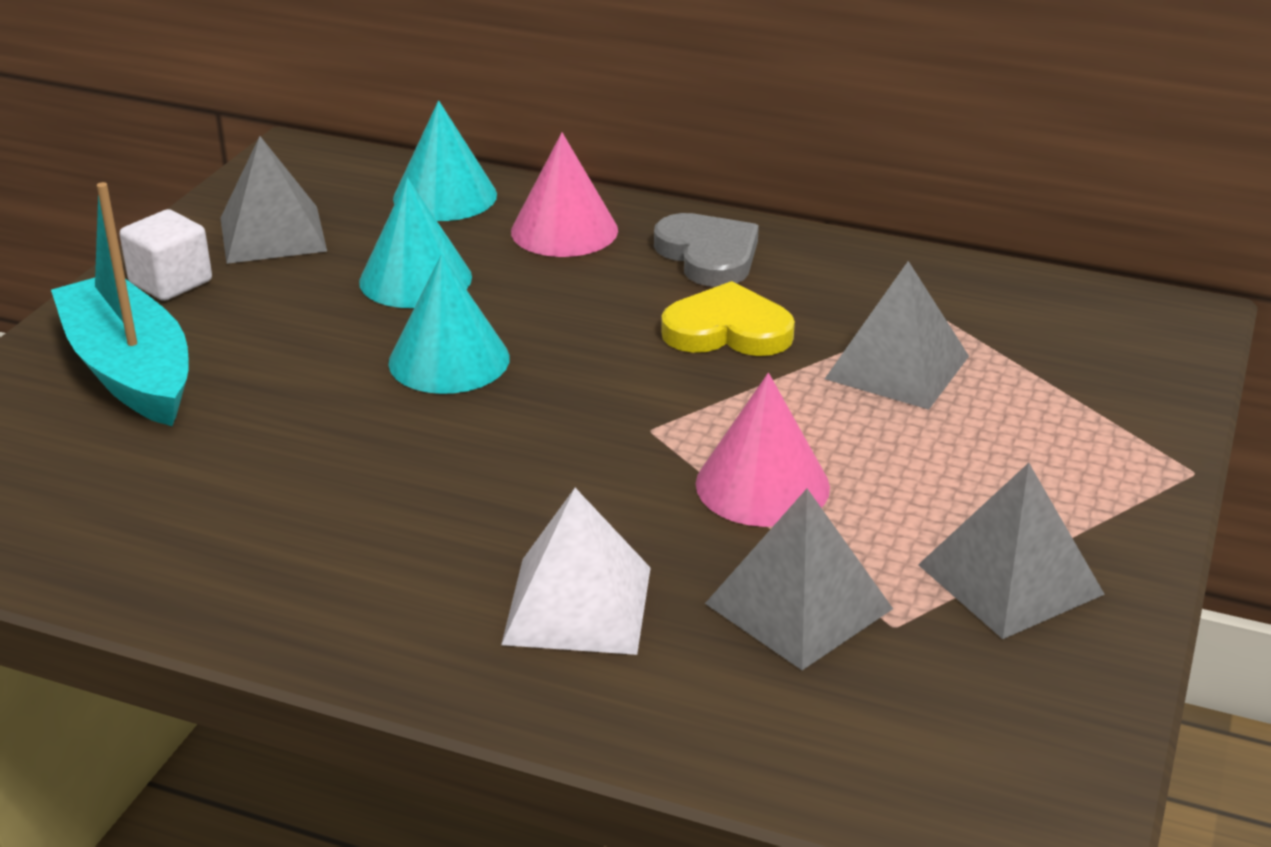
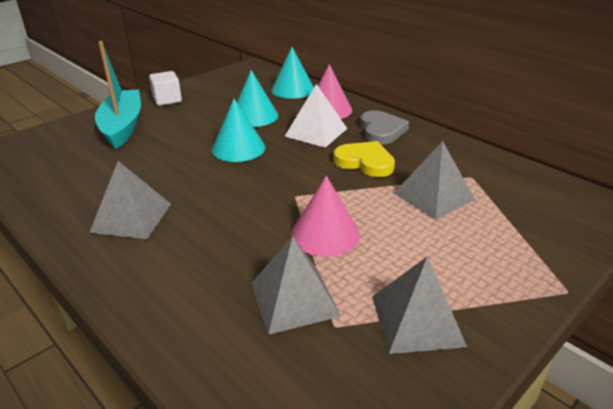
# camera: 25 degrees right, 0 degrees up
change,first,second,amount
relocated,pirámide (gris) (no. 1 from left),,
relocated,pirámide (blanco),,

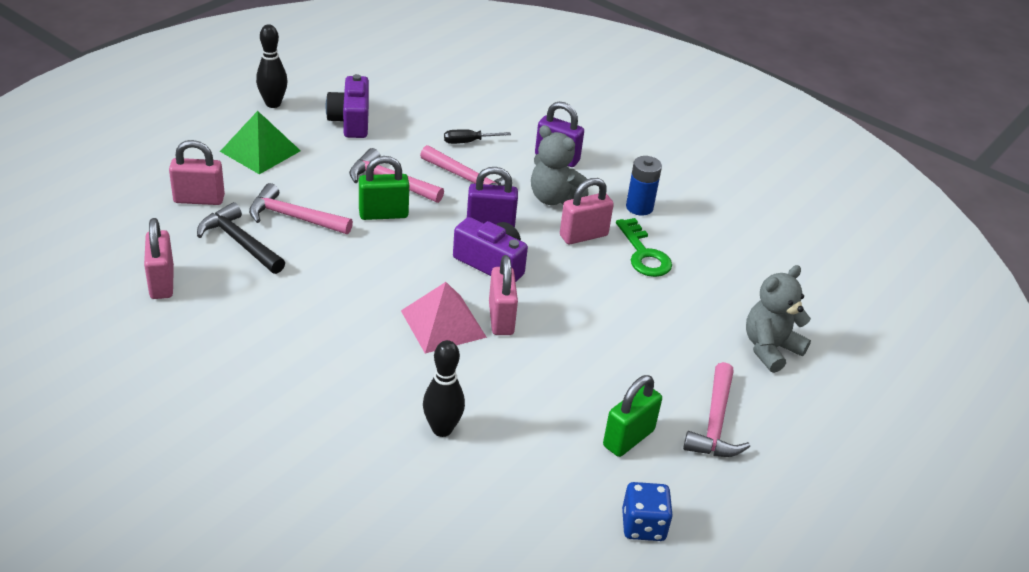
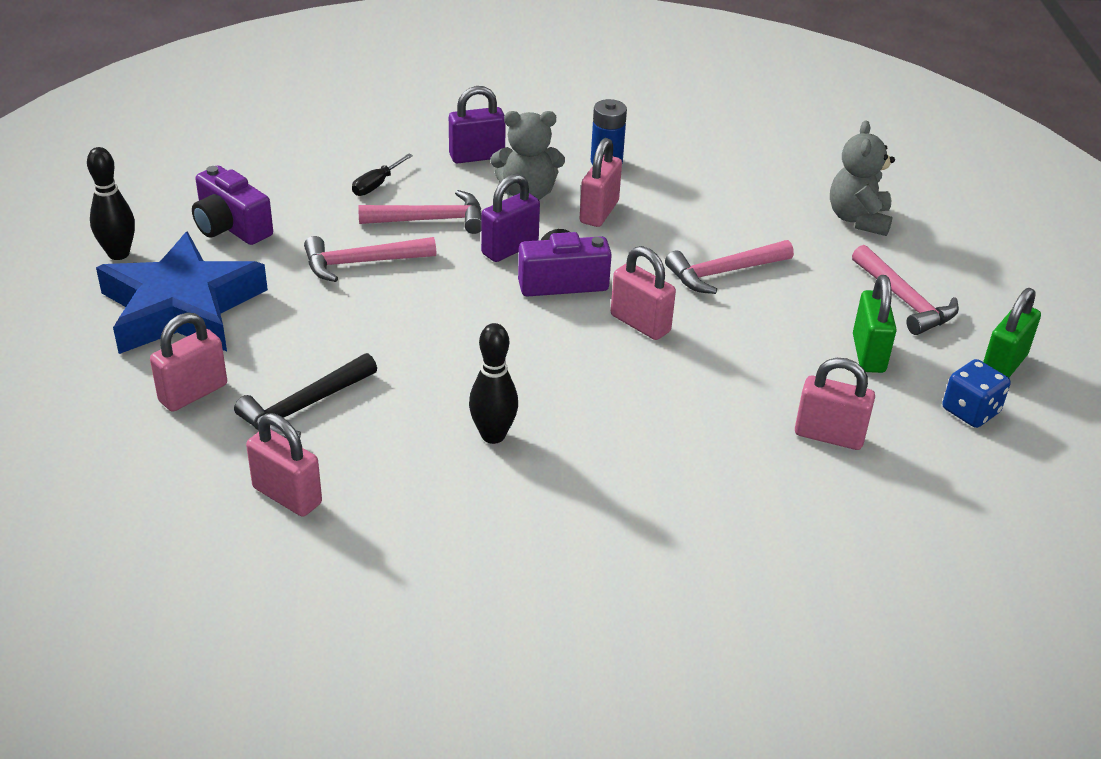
# camera: 40 degrees left, 0 degrees up
change,first,second,amount
missing,pirámide (rosa),,
missing,llave (verde),,
appeared,,candado (rosa) (no. 5 from left),
relocated,martillo (rosa) (no. 1 from left in the first image),martillo (rosa) (no. 3 from left),
relocated,candado (verde) (no. 1 from left in the first image),candado (verde) (no. 2 from left),
relocated,bolo (negro) (no. 2 from left),,
exchanged,pirámide (verde),estrella (azul),
spun,martillo (negro),,45 degrees counterclockwise

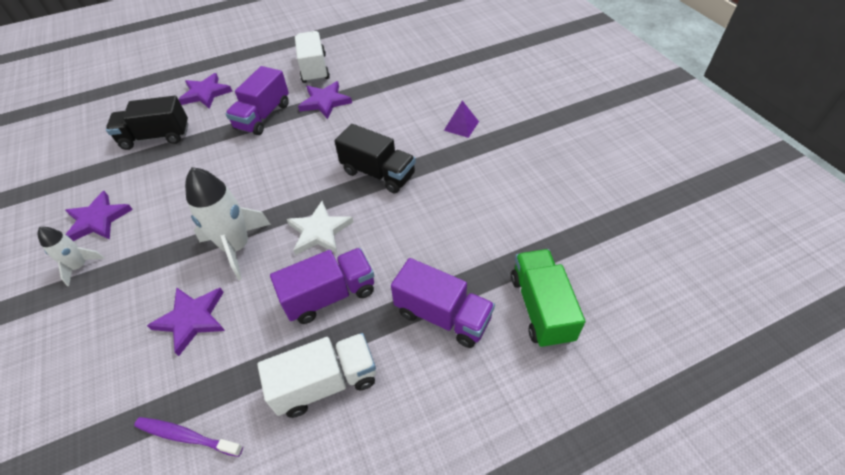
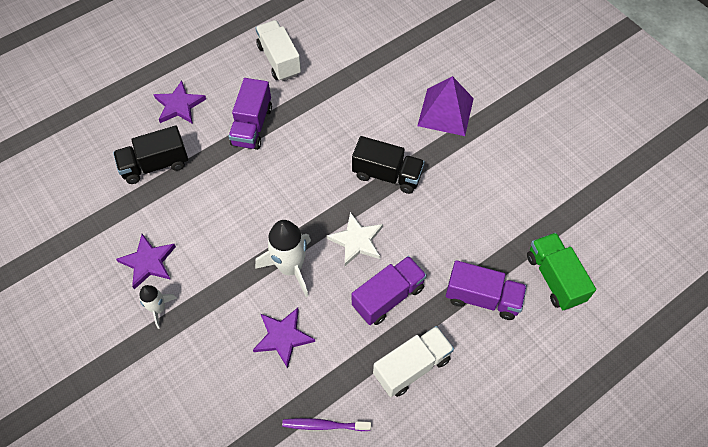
# camera: 15 degrees left, 10 degrees up
change,first,second,amount
missing,estrella (morado) (no. 4 from left),,
size,pirámide (morado),,x1.91

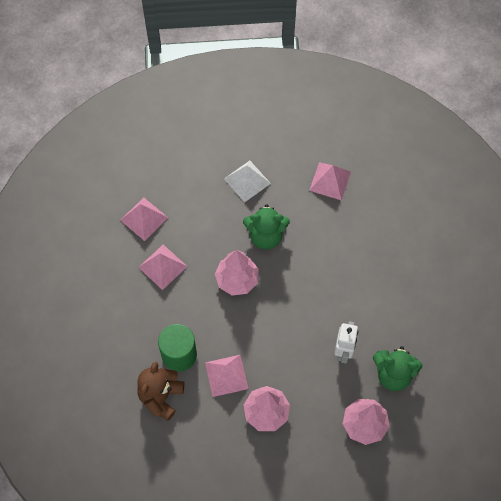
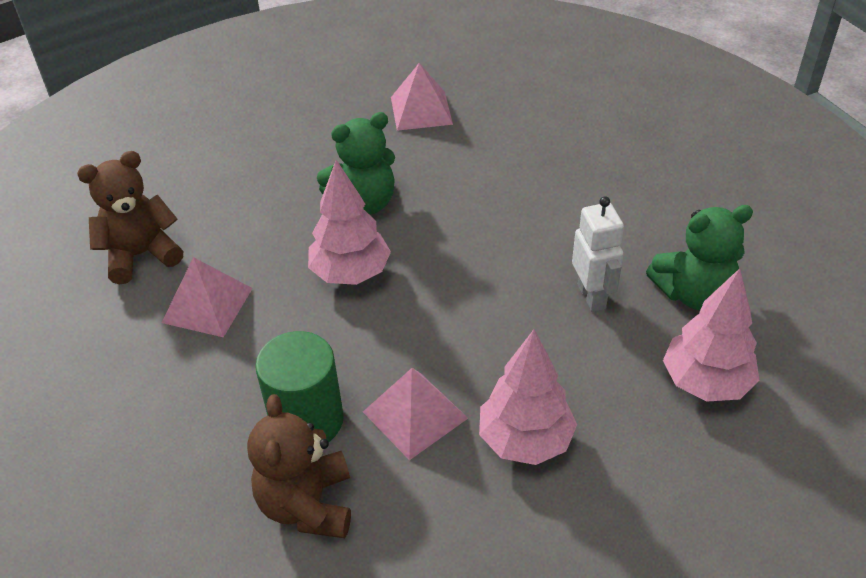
# camera: 25 degrees left, 20 degrees down
change,first,second,amount
missing,pirámide (blanco),,
exchanged,pirámide (rosa) (no. 1 from left),osito (marrón) (no. 1 from left),

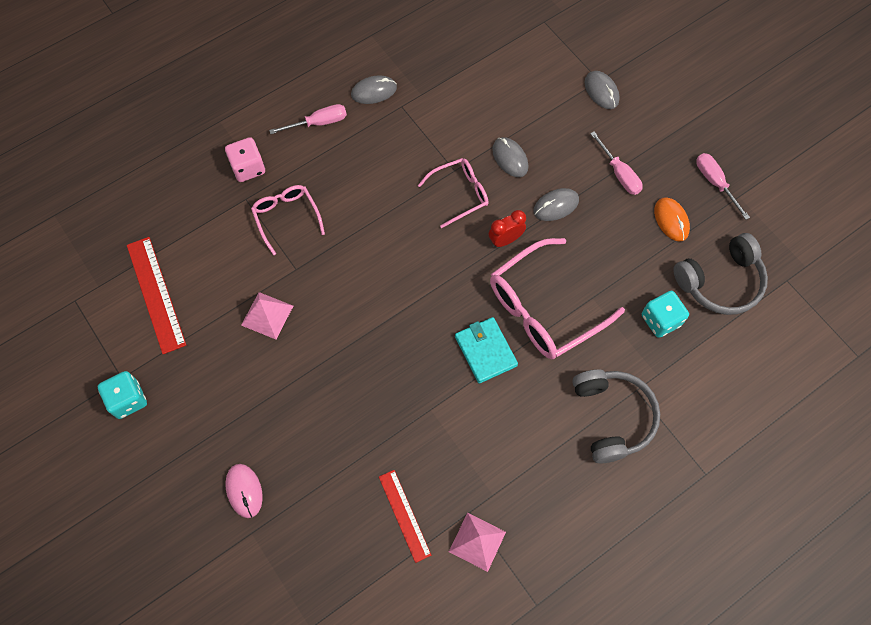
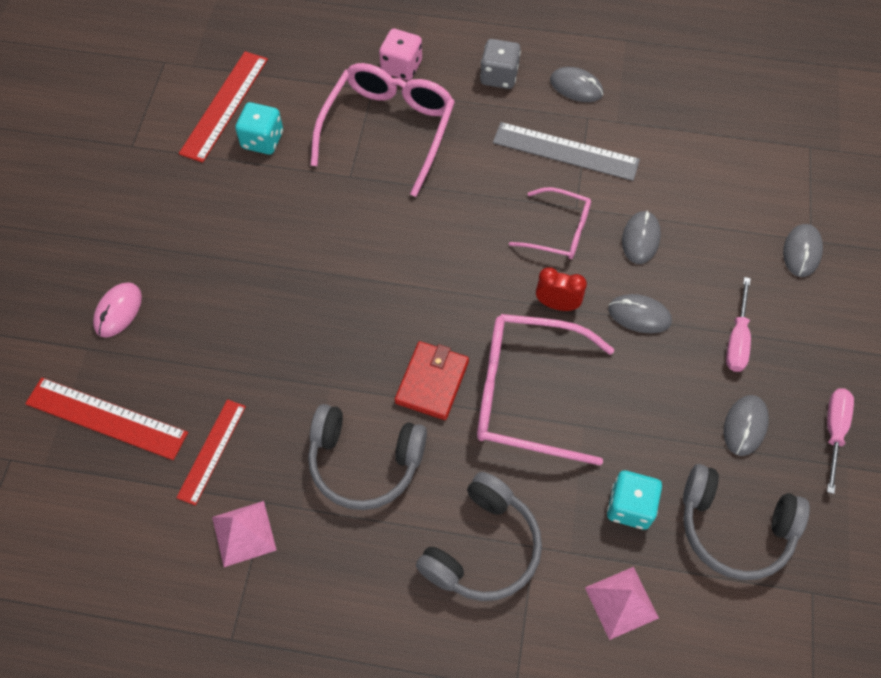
# camera: 45 degrees right, 5 degrees down
change,first,second,amount
appeared,,regla (rojo) (no. 1 from left),
appeared,,auriculares (gris) (no. 1 from left),
appeared,,regla (gris),
relocated,dado (turquesa) (no. 1 from left),,
relocated,pirámide (rosa) (no. 1 from left in the first image),pirámide (rosa) (no. 2 from left),
exchanged,destornillador (rosa) (no. 1 from left),dado (gris),
colour,cartera (turquesa),cartera (rojo),
colour,ratón (naranja),ratón (gris) (no. 4 from left),
size,gafas (rosa) (no. 1 from left),,x1.74

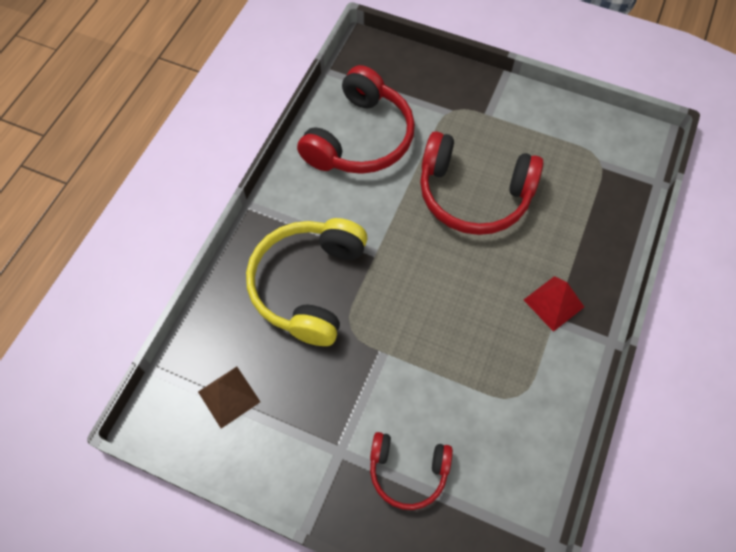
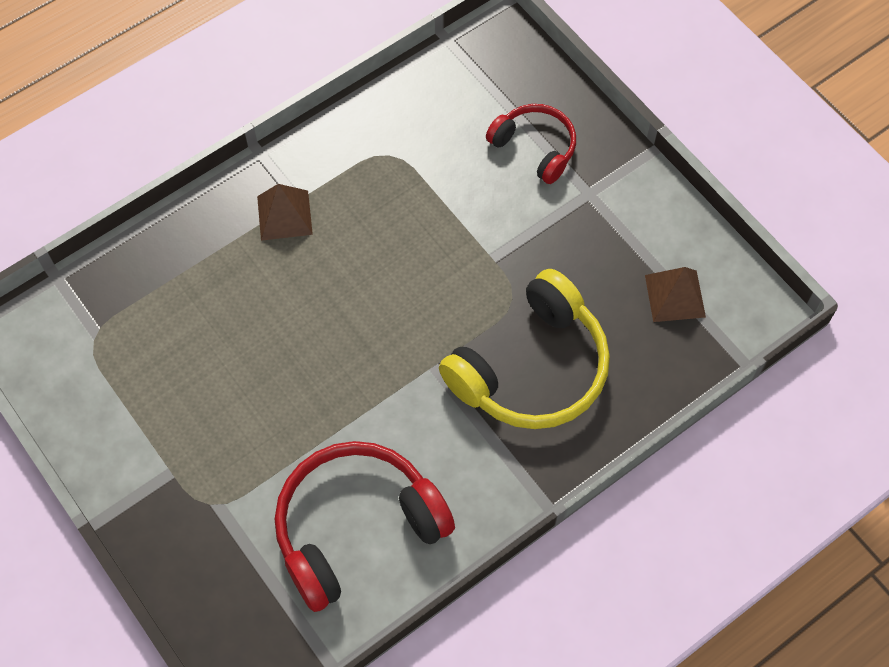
# camera: 150 degrees left, 0 degrees up
change,first,second,amount
missing,auriculares (rojo) (no. 3 from left),,
colour,pirámide (rojo),pirámide (marrón) (no. 1 from left),

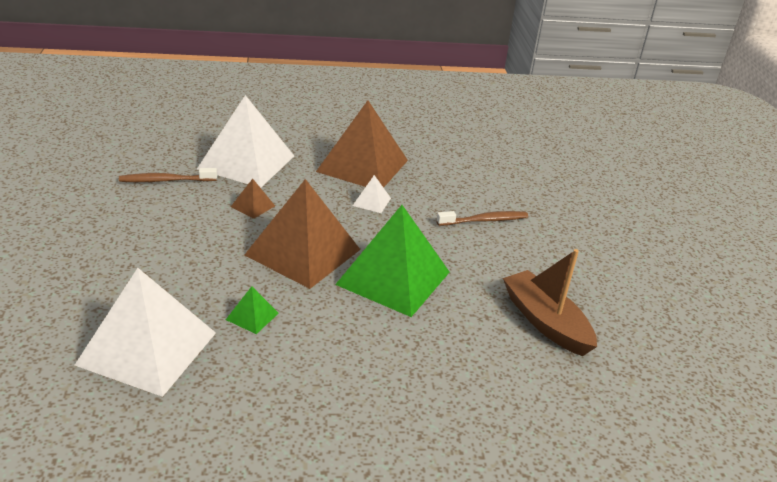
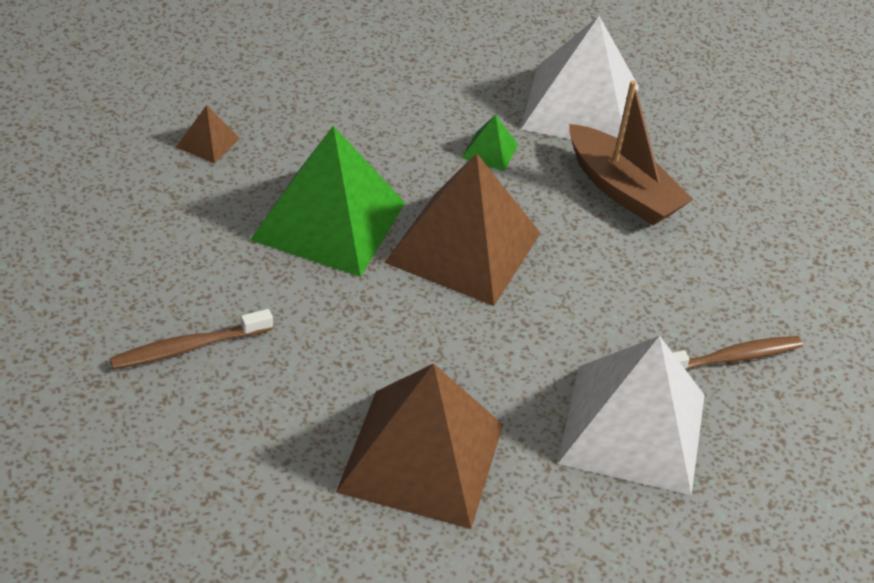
# camera: 170 degrees right, 10 degrees up
change,first,second,amount
missing,pirámide (blanco) (no. 3 from left),,
relocated,pirámide (marrón) (no. 1 from left),,
relocated,barco (marrón),,

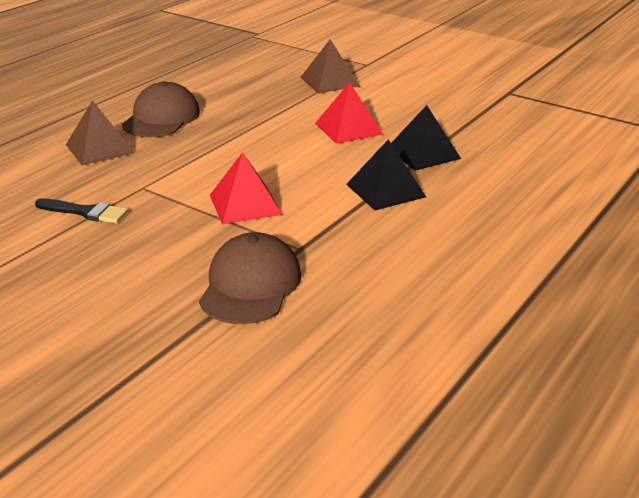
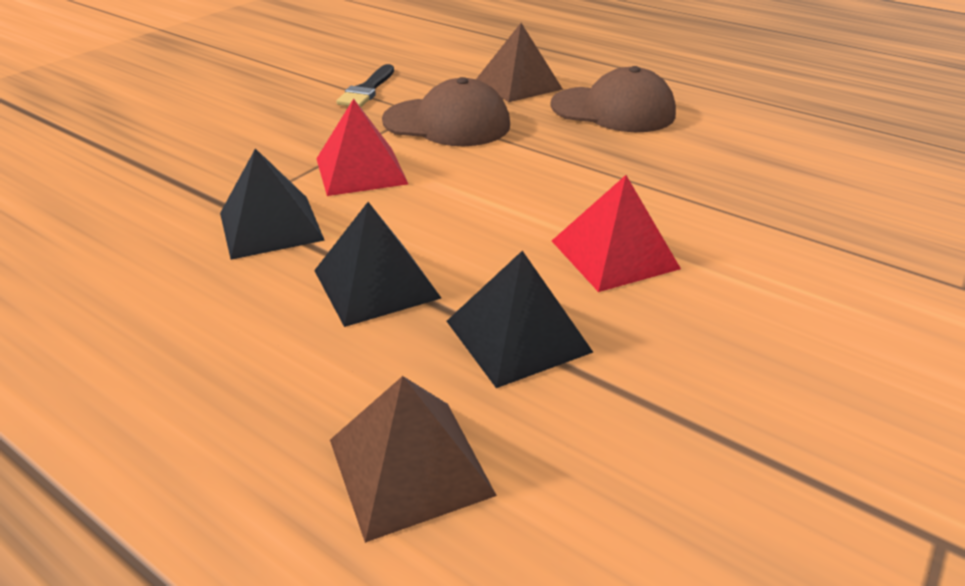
# camera: 90 degrees right, 5 degrees up
change,first,second,amount
appeared,,pirámide (negro) (no. 1 from left),
relocated,gorra (marrón) (no. 2 from left in the first image),gorra (marrón) (no. 1 from left),
relocated,pirámide (marrón) (no. 2 from left in the first image),pirámide (marrón) (no. 1 from left),

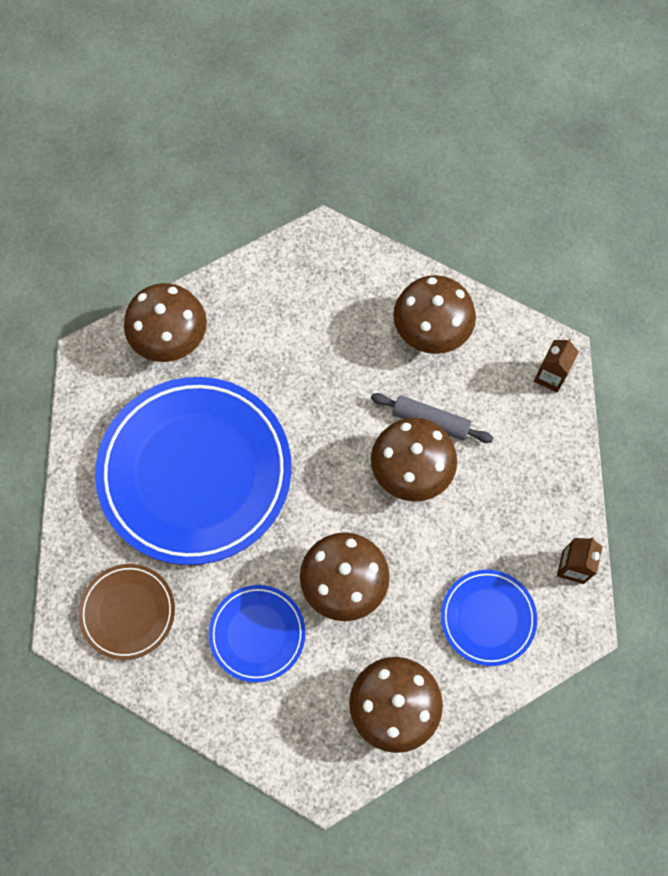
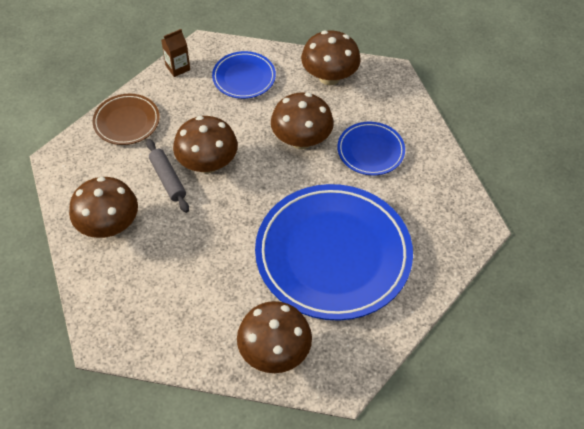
# camera: 140 degrees left, 15 degrees down
change,first,second,amount
missing,cartón de leche (marrón) (no. 1 from left),,
relocated,plato (marrón),,

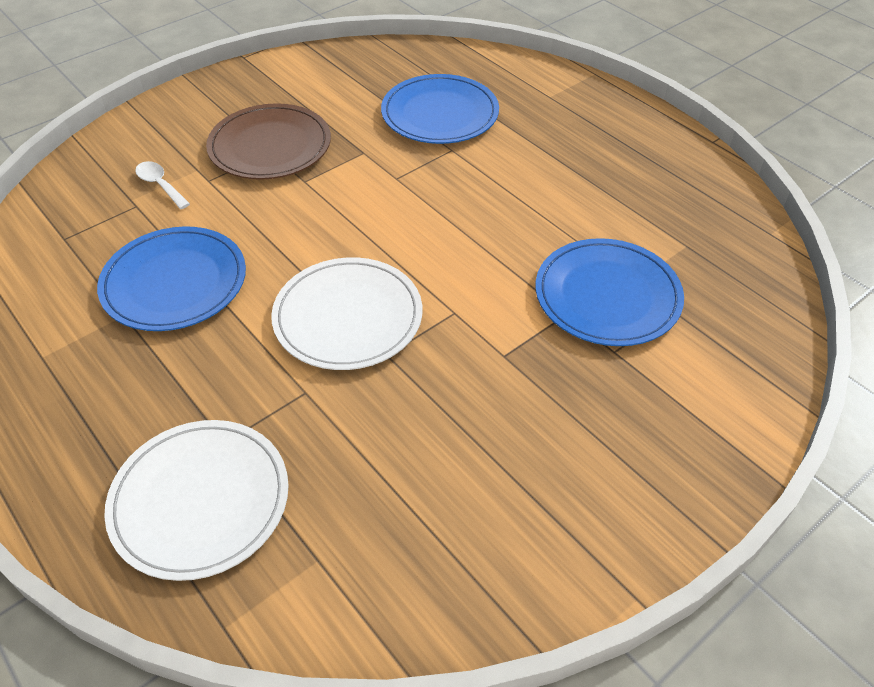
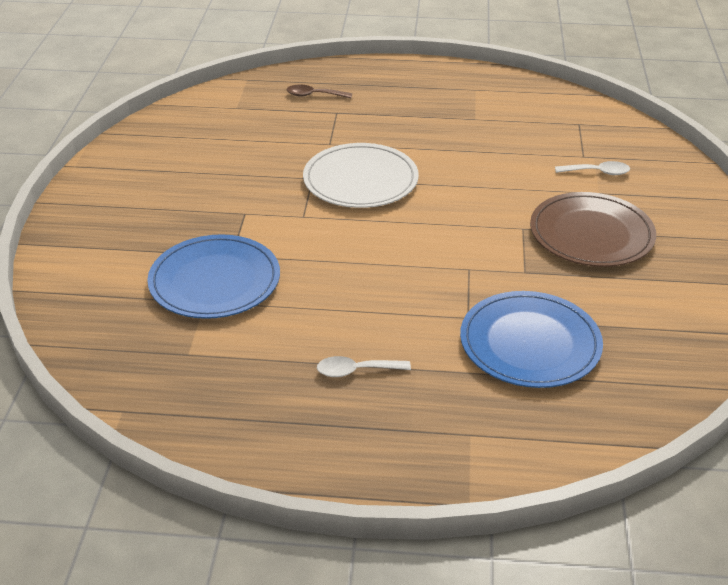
# camera: 135 degrees right, 10 degrees down
change,first,second,amount
missing,plato (azul) (no. 1 from left),,
appeared,,cuchara (blanco) (no. 1 from left),
exchanged,plato (blanco) (no. 1 from left),cuchara (marrón),

